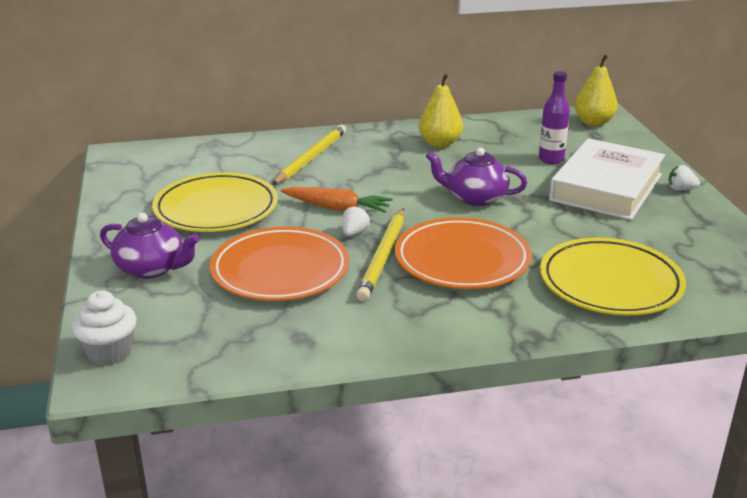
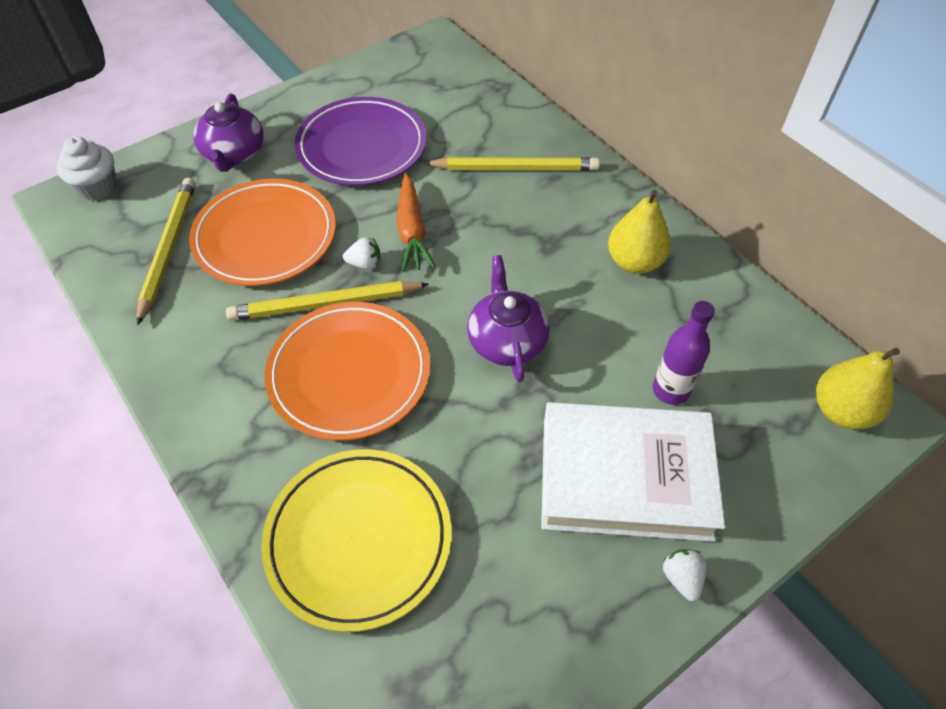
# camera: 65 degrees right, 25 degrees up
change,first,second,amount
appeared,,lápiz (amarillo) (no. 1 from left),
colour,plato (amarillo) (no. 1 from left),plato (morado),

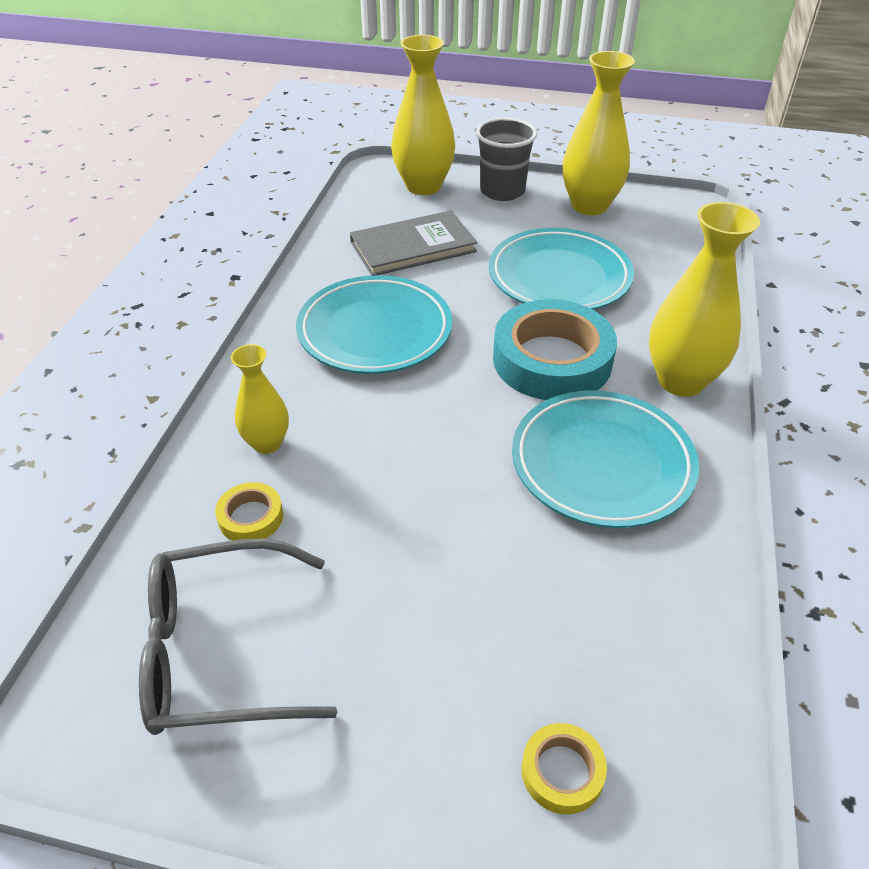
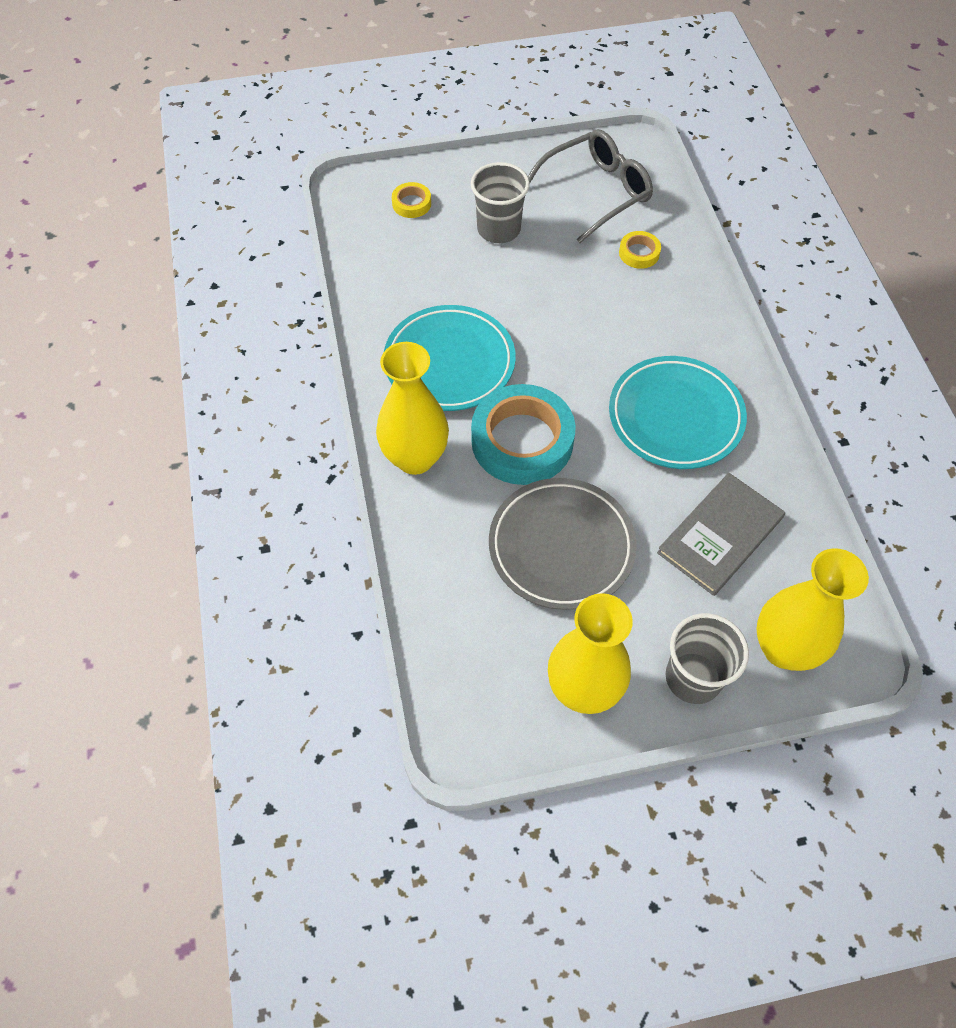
# camera: 155 degrees right, 15 degrees up
change,first,second,amount
missing,florero (amarillo) (no. 1 from left),,
appeared,,vaso (gris) (no. 1 from left),
colour,plato (turquesa) (no. 2 from left),plato (gris),

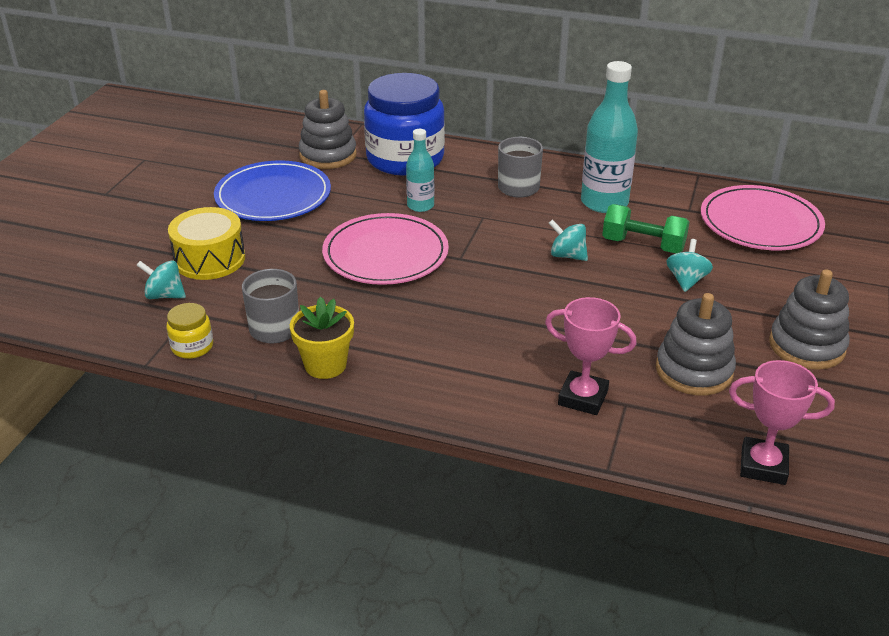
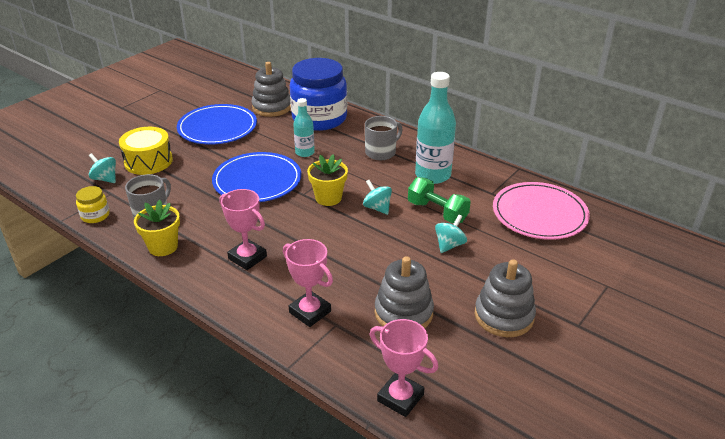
# camera: 20 degrees right, 0 degrees up
change,first,second,amount
appeared,,trofeo (rosa) (no. 1 from left),
appeared,,maceta (amarillo) (no. 2 from left),
colour,plato (rosa) (no. 1 from left),plato (azul) (no. 2 from left),

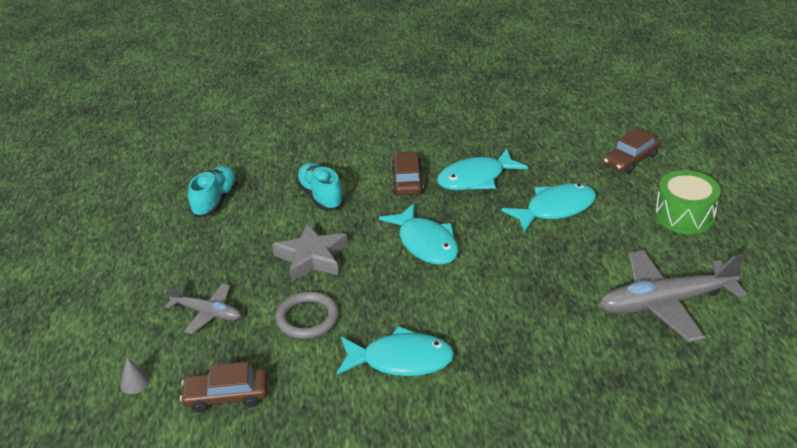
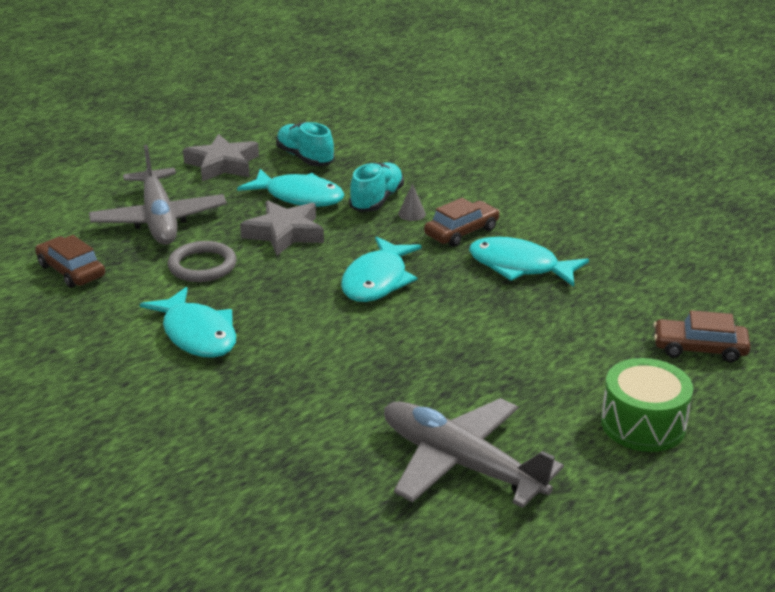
# camera: 50 degrees right, 5 degrees down
change,first,second,amount
appeared,,estrella (gris) (no. 1 from left),
relocated,cono (gris),,
relocated,pez (turquesa) (no. 4 from left in the first image),pez (turquesa) (no. 2 from left),
spun,zapato (turquesa) (no. 1 from left),,105 degrees counterclockwise
size,avión (gris) (no. 1 from left),,x1.79

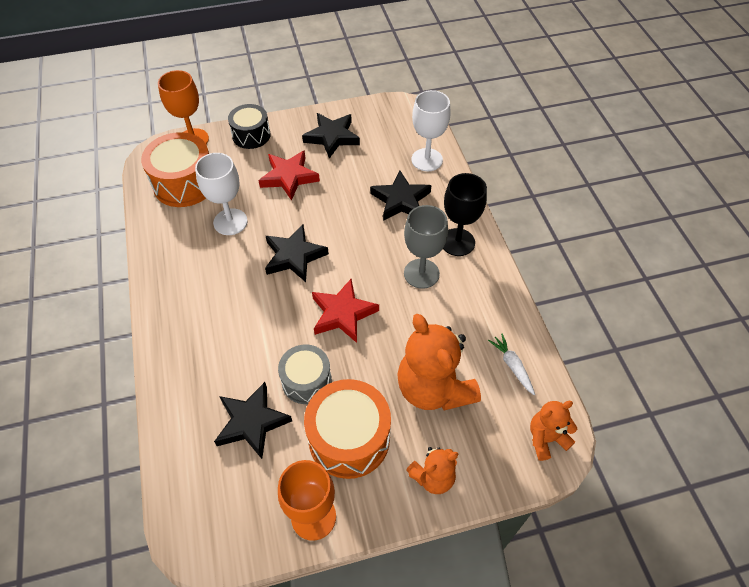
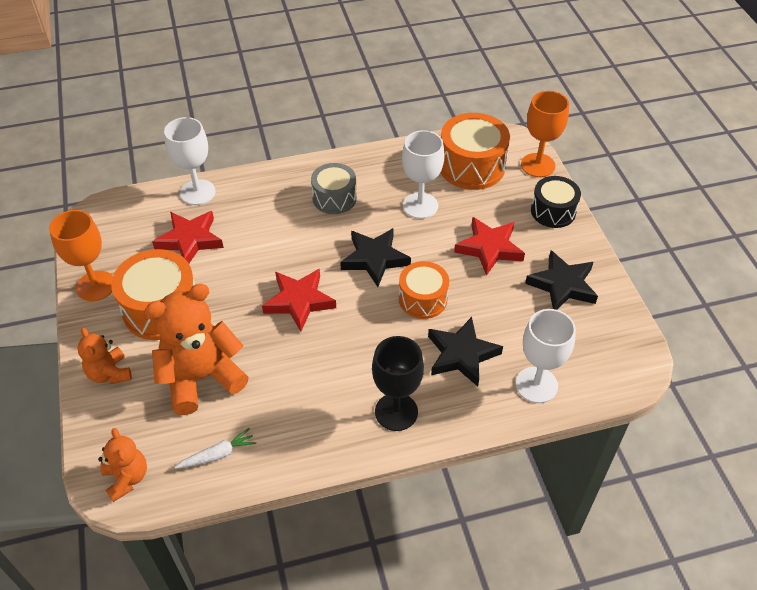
# camera: 90 degrees right, 5 degrees down
change,first,second,amount
missing,copa (gris),,
appeared,,copa (blanco) (no. 1 from left),
appeared,,tambor (naranja) (no. 2 from left),
relocated,tambor (gris),,
colour,estrella (negro) (no. 1 from left),estrella (rojo) (no. 1 from left),

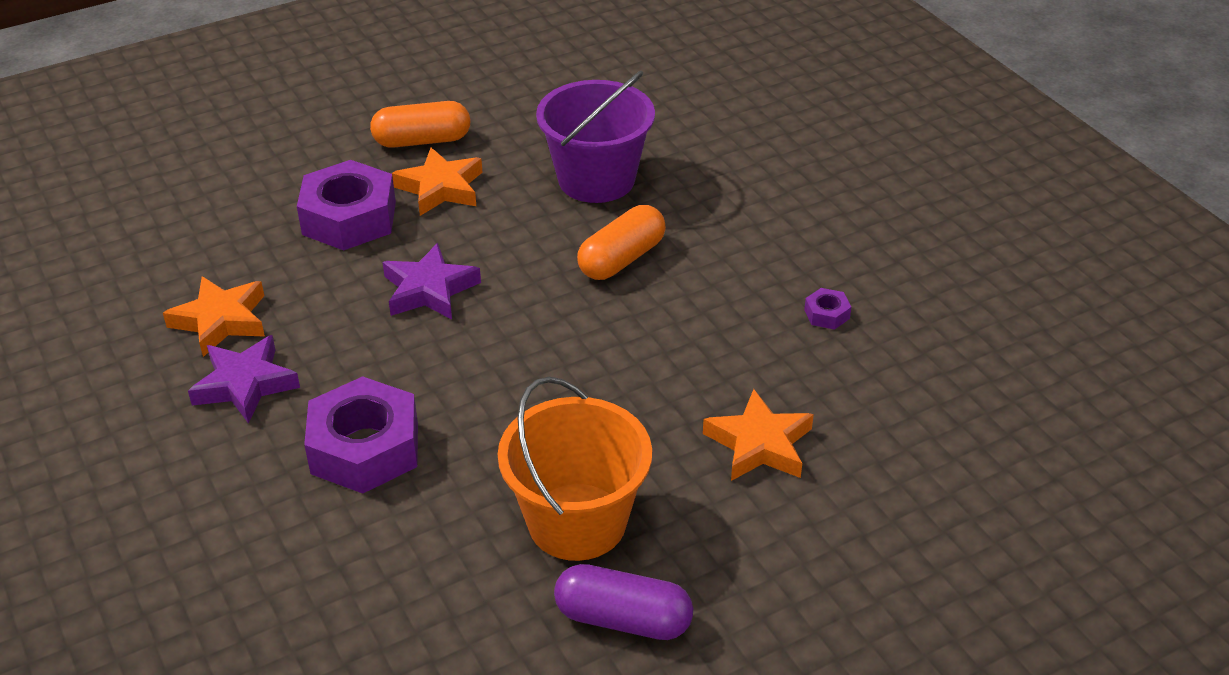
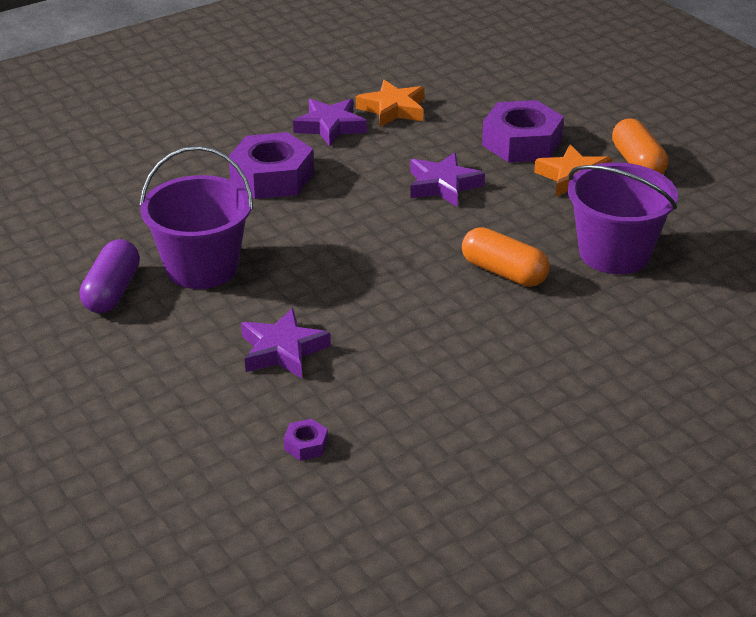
# camera: 85 degrees right, 5 degrees down
change,first,second,amount
relocated,tuerca (morado) (no. 3 from left in the first image),tuerca (morado) (no. 2 from left),
colour,balde (naranja),balde (morado) (no. 1 from left),
colour,estrella (naranja) (no. 3 from left),estrella (morado) (no. 1 from left),

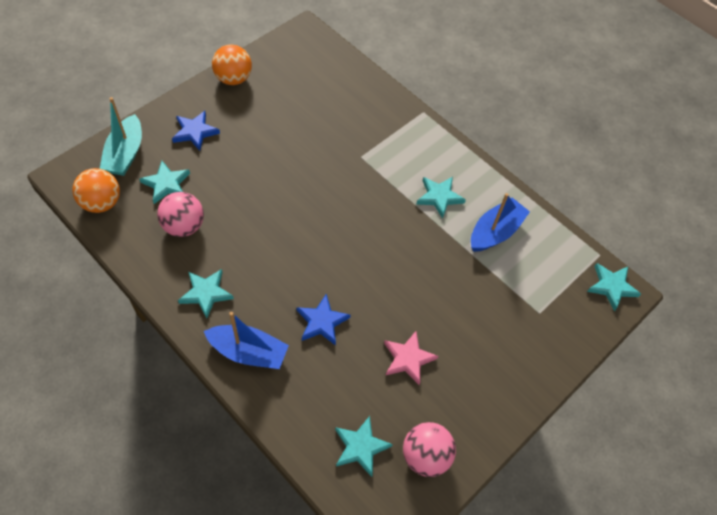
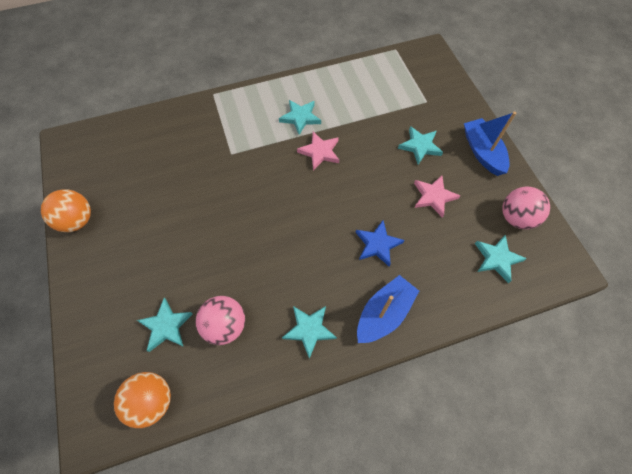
# camera: 60 degrees left, 5 degrees up
change,first,second,amount
missing,barco (turquesa),,
missing,estrella (azul) (no. 1 from left),,
appeared,,estrella (rosa) (no. 1 from left),
relocated,barco (azul) (no. 2 from left),,
relocated,estrella (turquesa) (no. 5 from left in the first image),estrella (turquesa) (no. 4 from left),

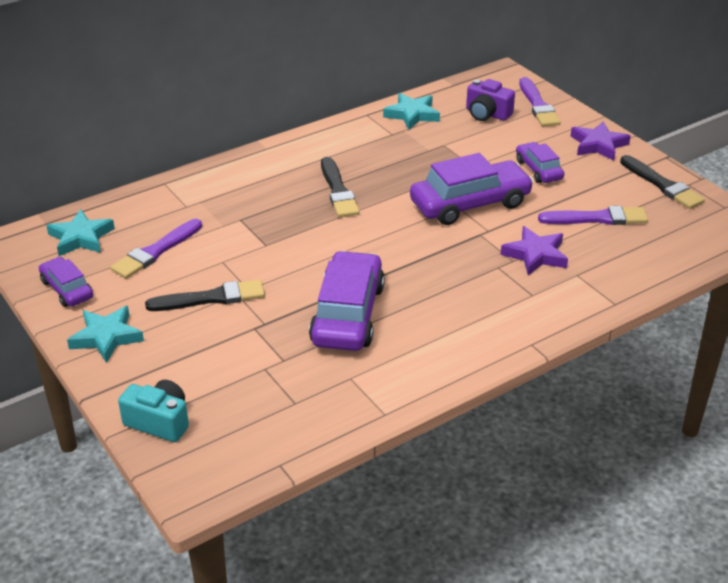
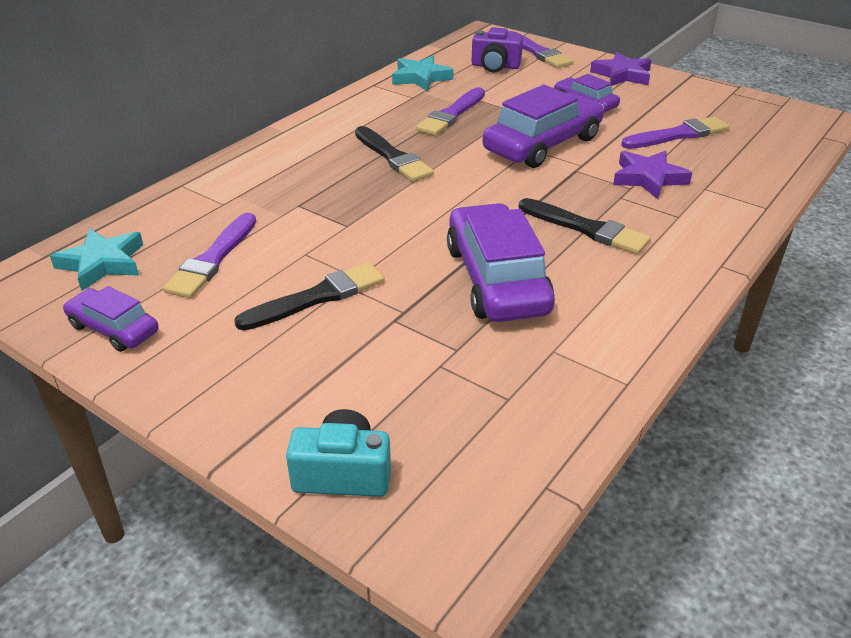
# camera: 20 degrees left, 0 degrees up
change,first,second,amount
missing,estrella (turquesa) (no. 2 from left),,
appeared,,pincel (morado) (no. 2 from left),
relocated,pincel (negro) (no. 3 from left),,

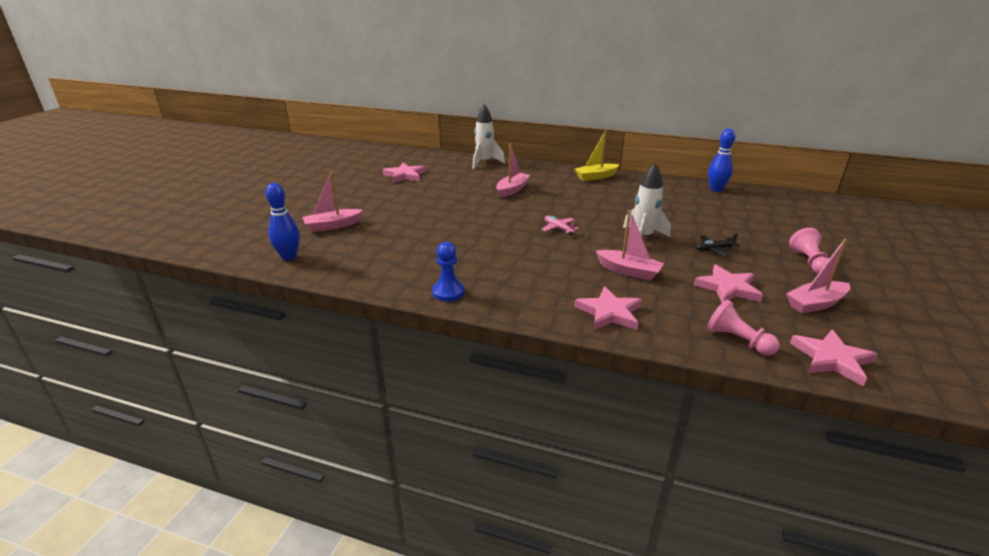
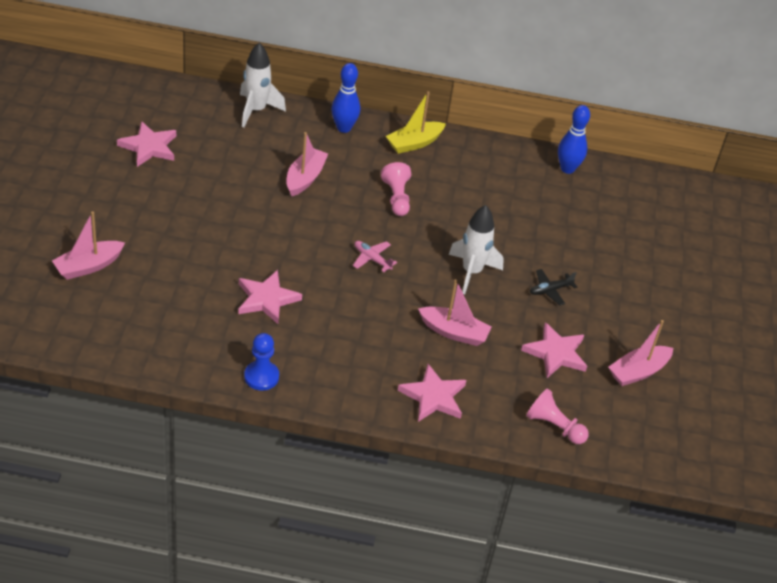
# camera: 15 degrees left, 15 degrees up
change,first,second,amount
relocated,bolo (azul) (no. 1 from left),,
relocated,peón (rosa) (no. 2 from left in the first image),peón (rosa) (no. 1 from left),
relocated,estrella (rosa) (no. 4 from left in the first image),estrella (rosa) (no. 2 from left),

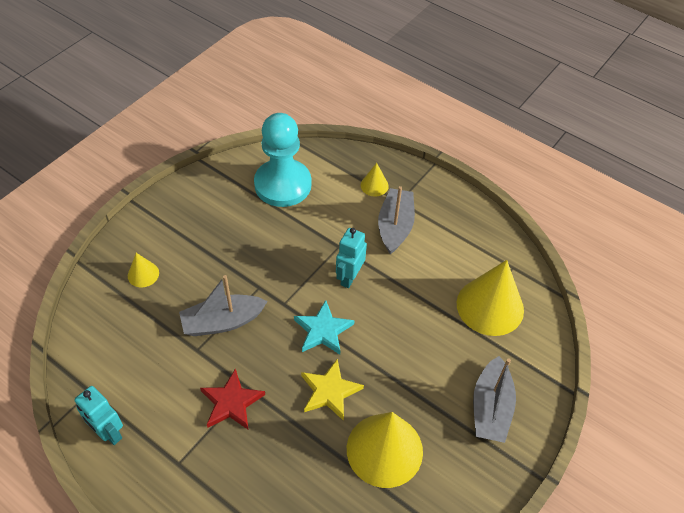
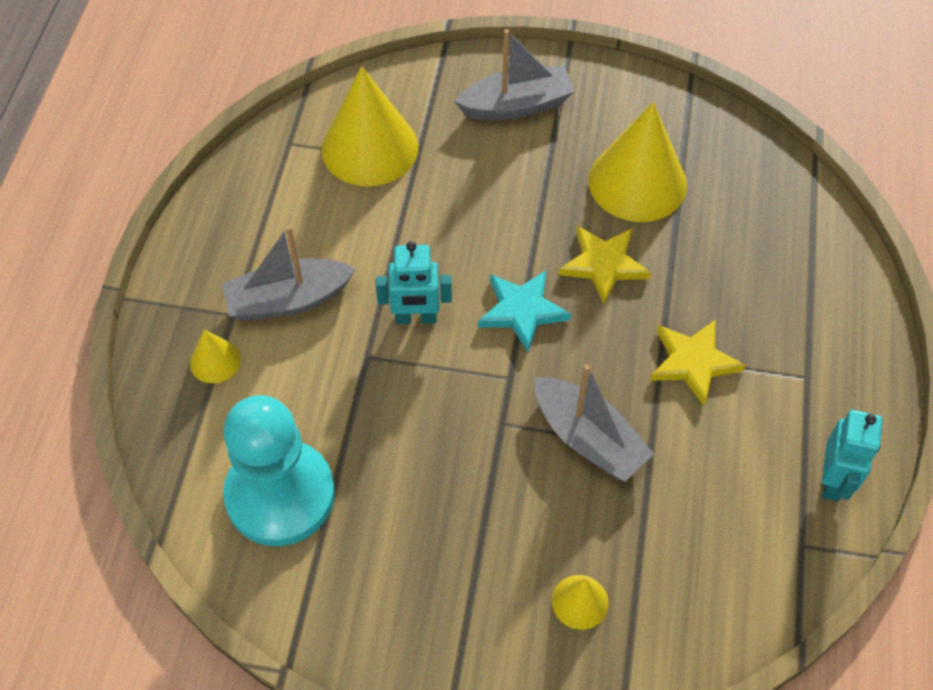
# camera: 115 degrees left, 5 degrees up
change,first,second,amount
colour,estrella (rojo),estrella (amarillo) (no. 2 from left),

